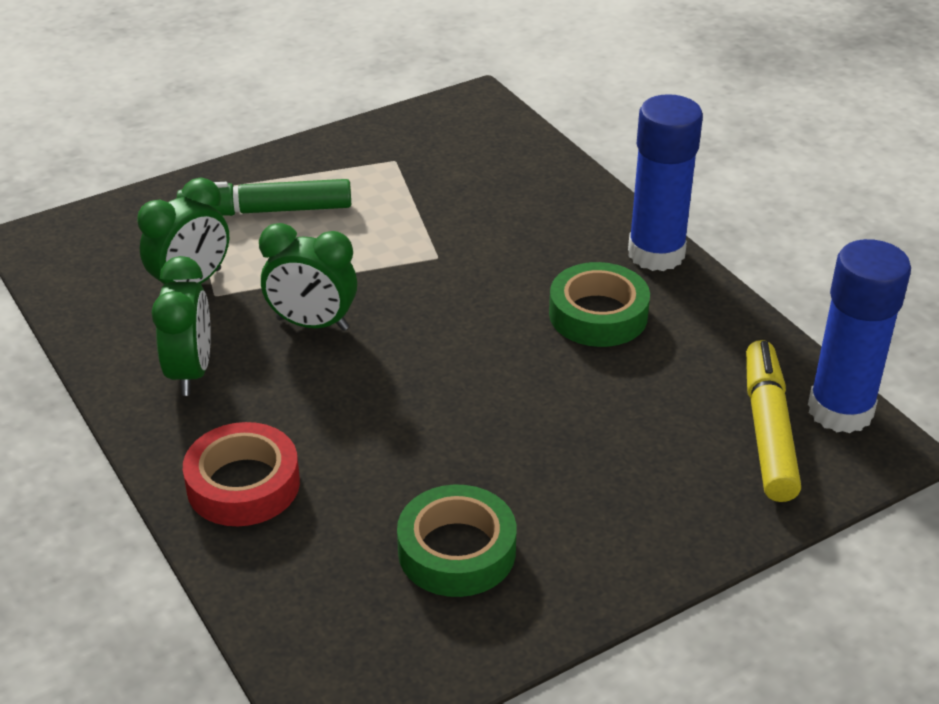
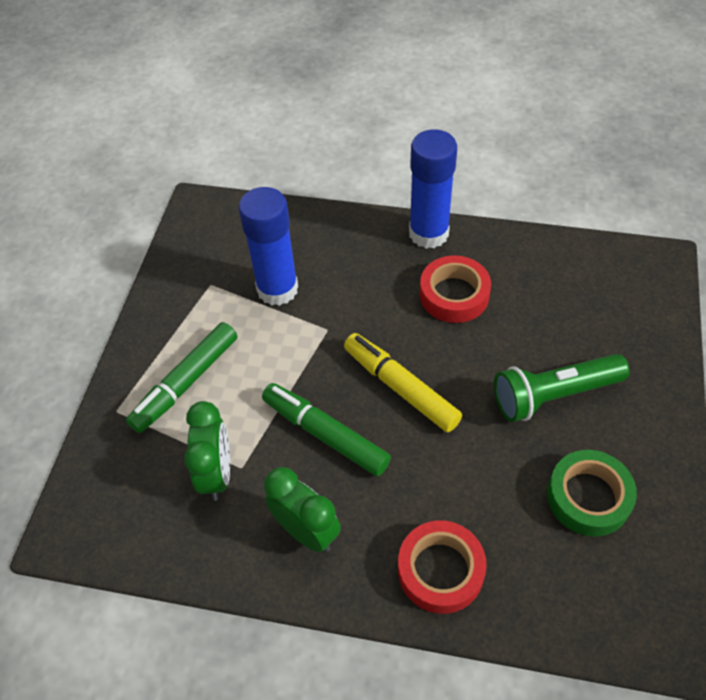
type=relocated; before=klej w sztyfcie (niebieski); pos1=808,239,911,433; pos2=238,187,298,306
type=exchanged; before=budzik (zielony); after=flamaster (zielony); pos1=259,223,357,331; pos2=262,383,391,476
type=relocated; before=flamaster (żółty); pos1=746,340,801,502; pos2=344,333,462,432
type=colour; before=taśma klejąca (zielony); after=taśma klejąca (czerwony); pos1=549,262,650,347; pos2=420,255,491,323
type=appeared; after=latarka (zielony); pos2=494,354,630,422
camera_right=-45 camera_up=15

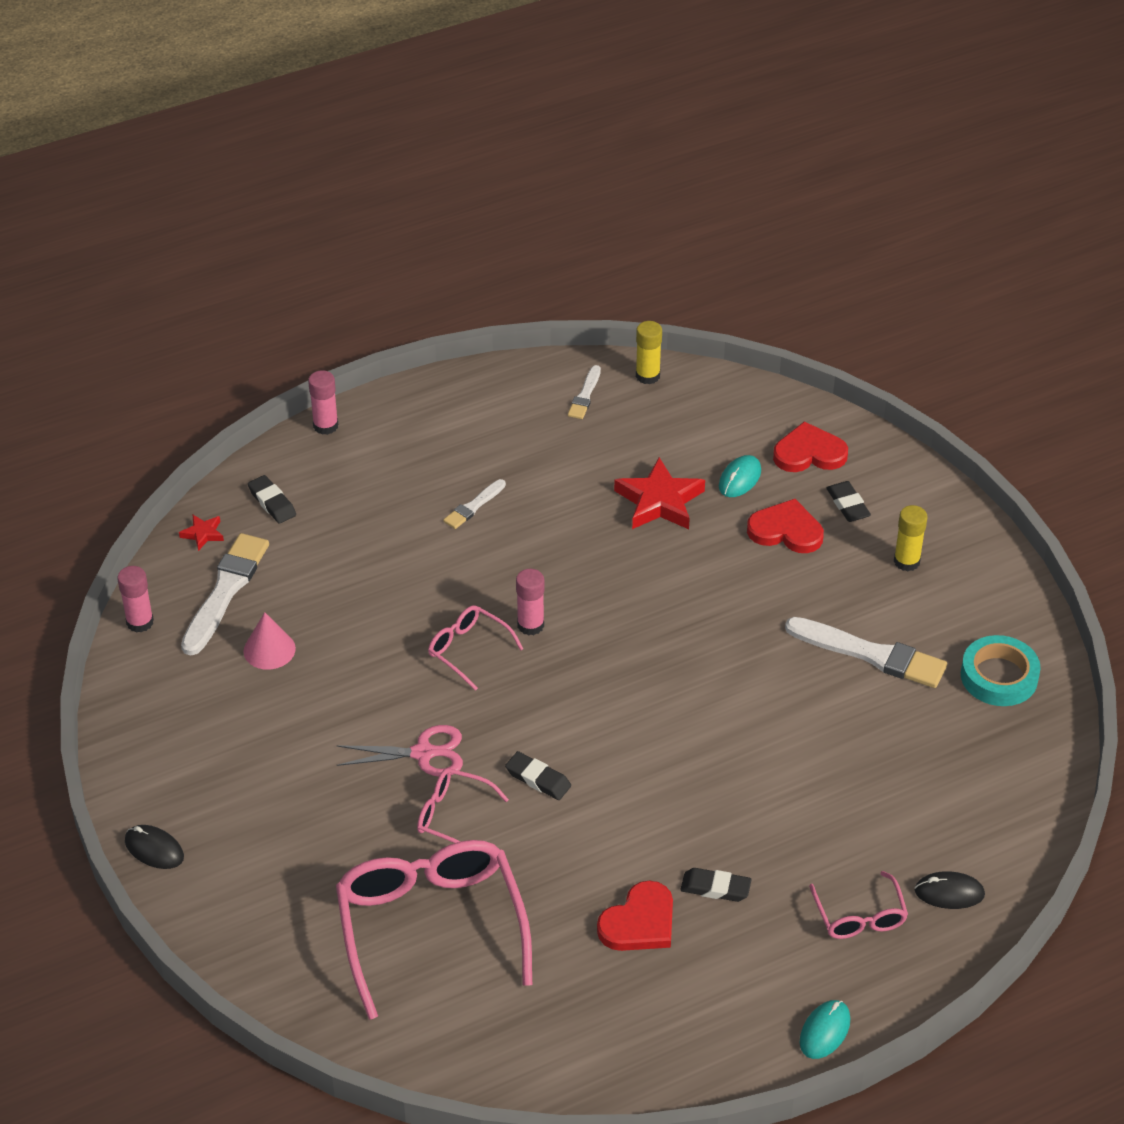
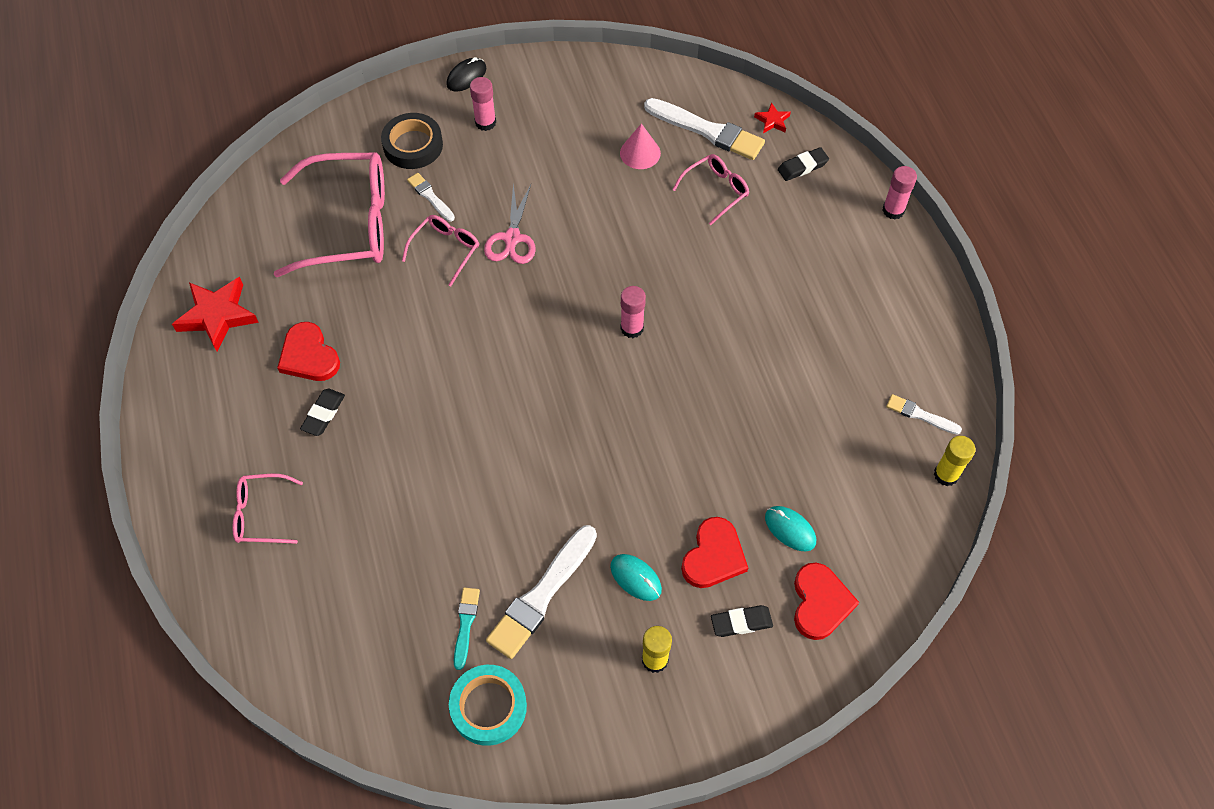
type=relocated; before=gwiazda (czerwony); pos1=614,457,705,529; pos2=172,277,259,352
type=appeared; after=taśma klejąca (czarny); pos2=381,113,443,169
type=relocated; before=pędzel (biały); pos1=443,479,506,529; pos2=407,173,455,222
type=appeared; after=pędzel (turkusowy); pos2=454,588,480,670
type=relocated; before=klej w sztyfcie (różowy); pos1=117,566,154,633; pos2=470,77,496,131
type=relocated; before=myszka (turkusowy); pos1=800,1000,850,1059; pos2=610,554,662,601
type=relocated; before=okulary (różowy); pos1=428,605,523,691; pos2=672,154,749,225
type=missing; before=gumka do mazania (czarny); pos1=505,751,571,800
type=missing; before=myszka (czarny); pos1=915,871,985,909
camera_right=100 camera_up=15

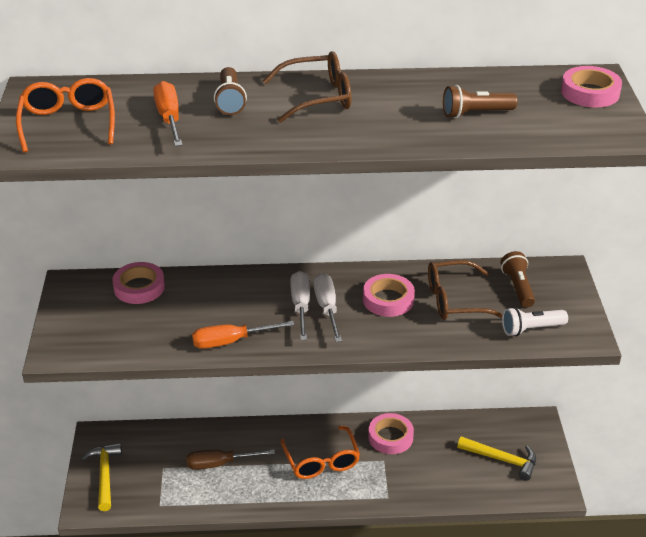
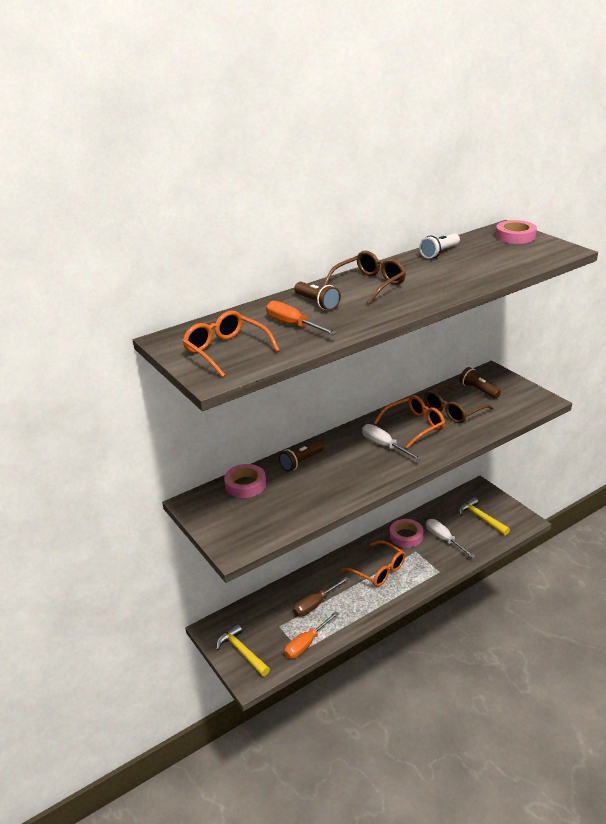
type=relocated; before=latarka (brązowy); pos1=443,85,517,118; pos2=279,441,323,472
type=relocated; before=śrubokręt (pomarańczowy); pos1=192,321,294,349; pos2=284,611,339,659
type=exchanged; before=taśma klejąca (różowy); after=okulary (pomarańczowy); pos1=363,274,415,317; pos2=374,395,445,449
type=relocated; before=latarka (biały); pos1=502,307,568,336; pos2=419,233,460,258
type=relocated; before=śrubokręt (biały); pos1=290,271,310,340; pos2=426,519,475,558
type=spun; before=młotek (żółty); pos1=457,436,536,481; pos2=459,497,510,535; turn=-120
camera_right=-30 camera_up=-5

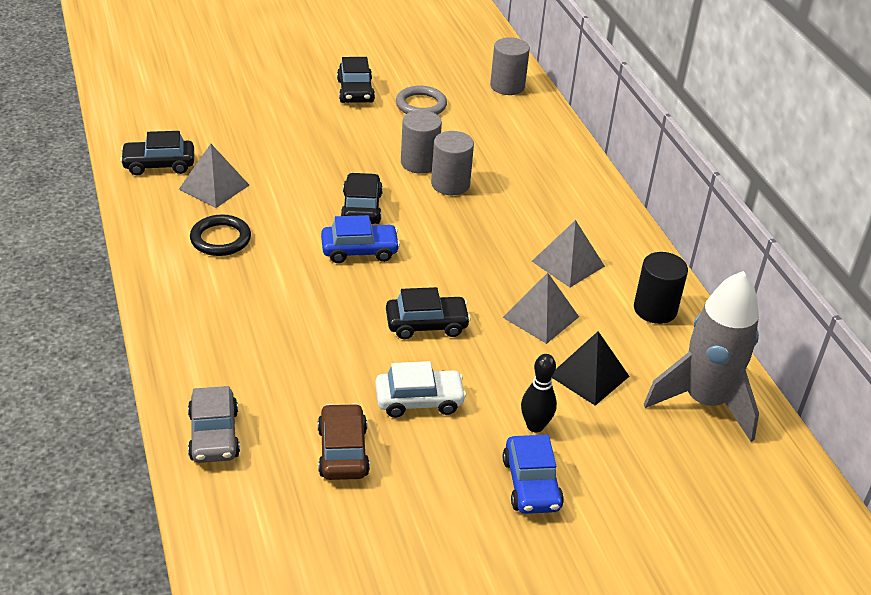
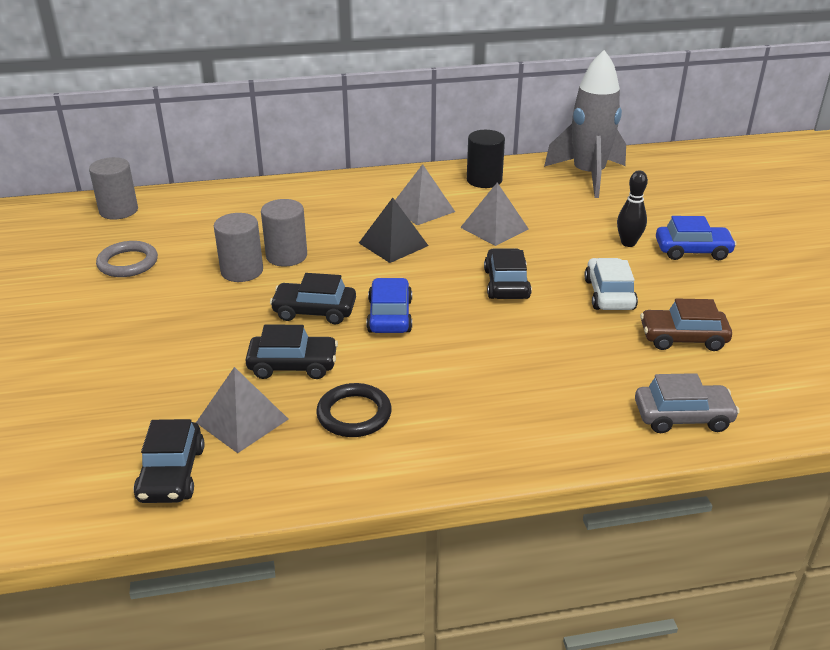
type=relocated; before=samochód (czarny); pos1=337,57,375,103; pos2=245,325,338,379
type=relocated; before=piramida (czarny); pos1=552,331,630,406; pos2=359,198,429,263
camera_right=-80 camera_up=-5

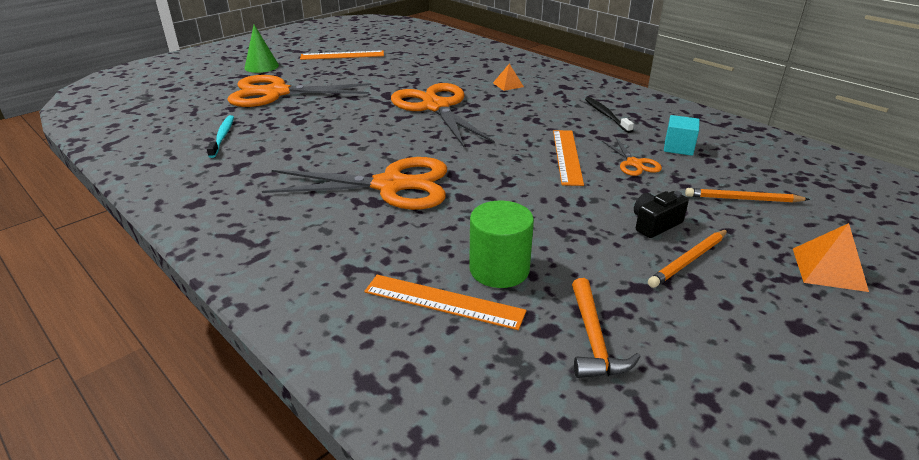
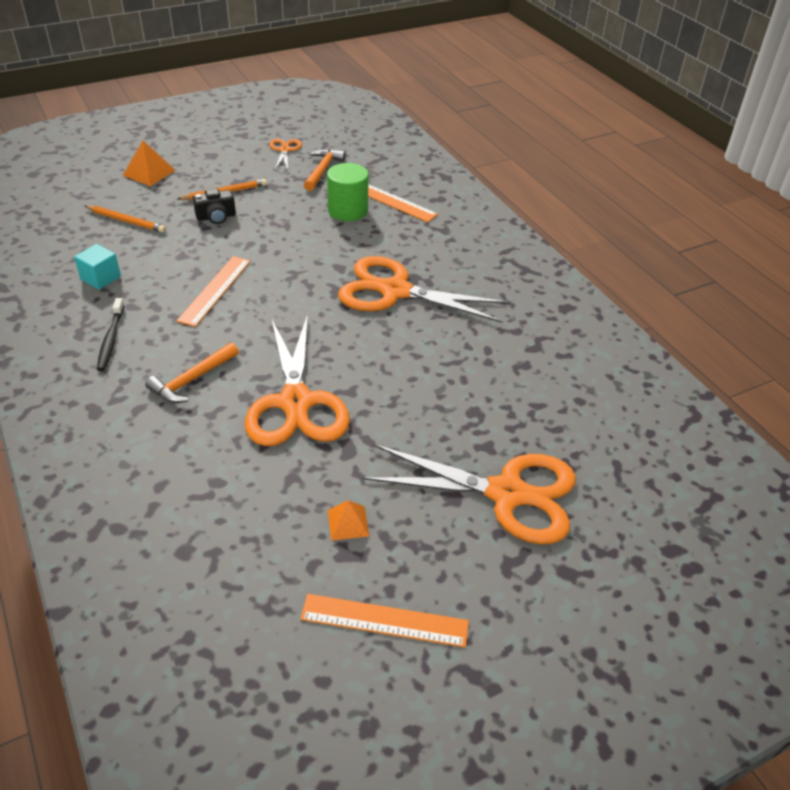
type=appeared; after=młotek (pomarańczowy); pos2=145,342,239,403
type=relocated; before=nożyczki (pomarańczowy); pos1=602,138,662,176; pos2=269,139,302,170
type=relocated; before=piramida (pomarańczowy); pos1=493,64,524,91; pos2=328,500,369,541
type=missing; before=szczoteczka do zębów (turkusowy); pos1=207,115,234,158
type=missing; before=stożek (zielony); pos1=245,25,279,73
camera_right=-165 camera_up=10

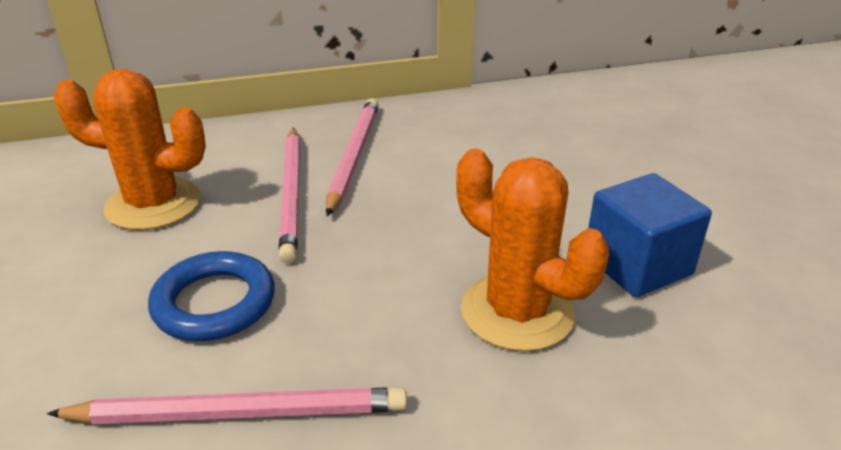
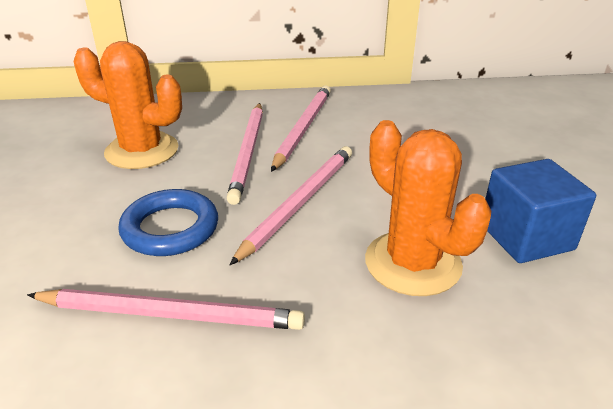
type=appeared; after=ołówek (różowy); pos2=230,146,352,265
camera_right=10 camera_up=0

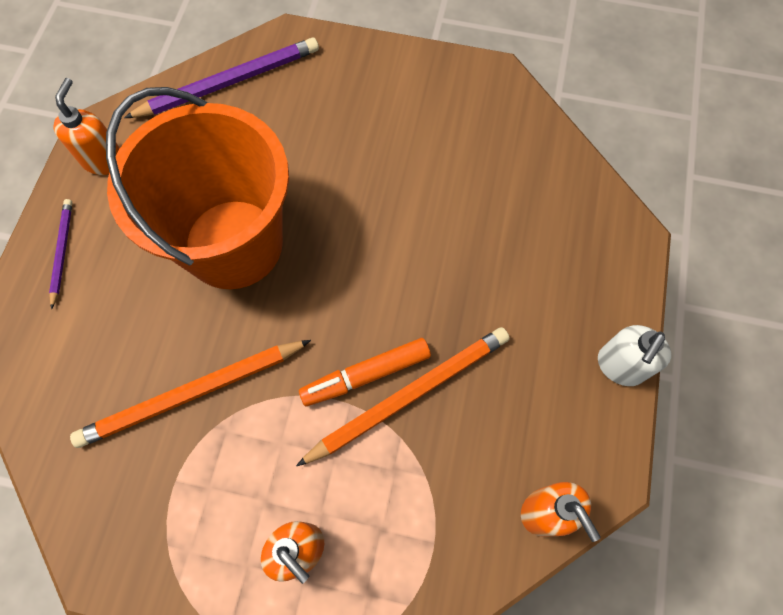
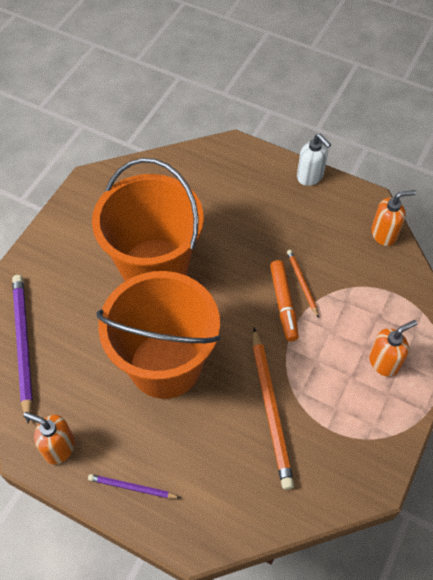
type=appeared; after=wiadro (pomarańczowy); pos2=92,158,204,281
type=size; before=ołówek (pomarańczowy); pos1=296,327,510,466; pos2=287,250,319,318; scale=0.52
camera_right=-75 camera_up=-10

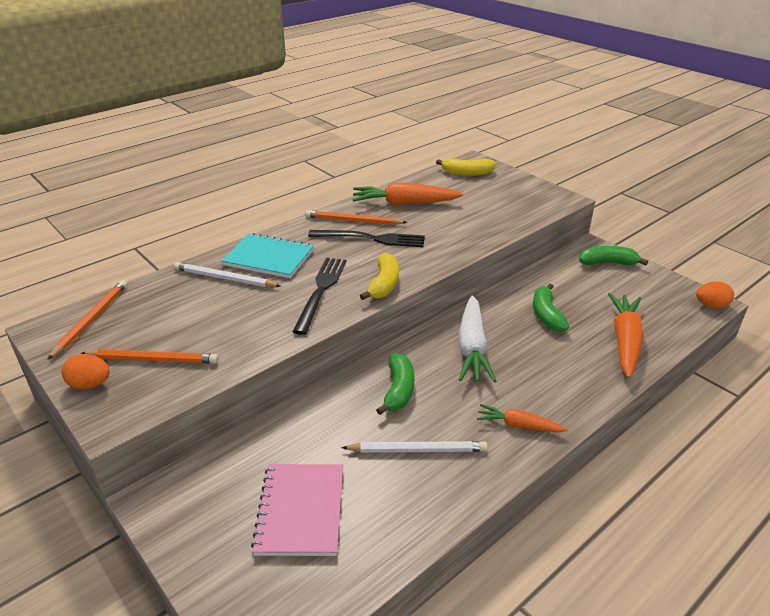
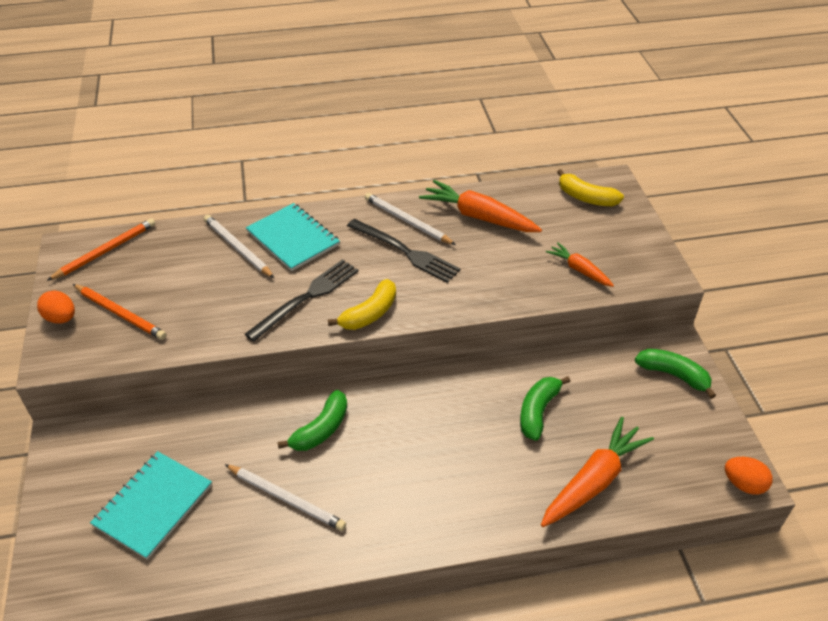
type=colour; before=zeszyt (różowy); after=zeszyt (turkusowy); pos1=251,464,343,556; pos2=90,451,212,560
type=colour; before=ołówek (pomarańczowy); after=ołówek (biały); pos1=305,210,407,225; pos2=365,193,456,245
type=relocated; before=marchewka (pomarańczowy); pos1=477,404,568,432; pos2=546,242,614,287
type=missing; before=marchewka (biały); pos1=458,295,496,382
camera_right=30 camera_up=10

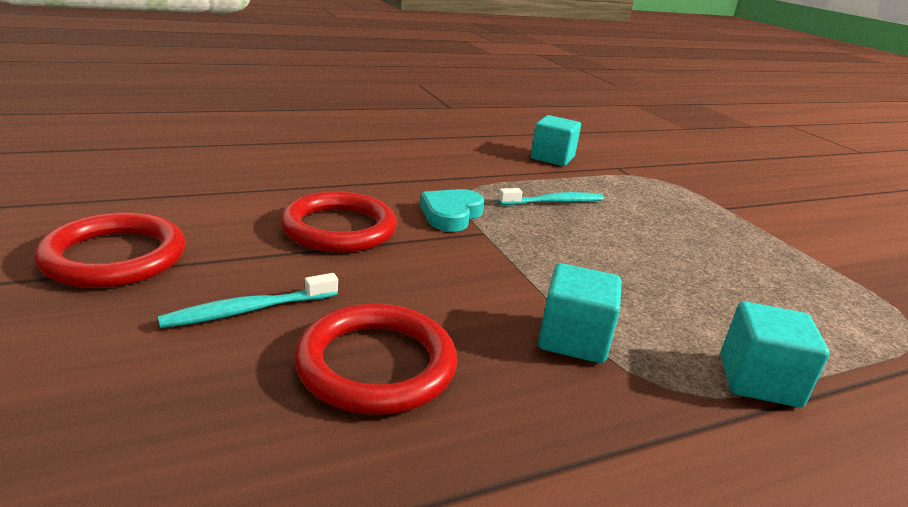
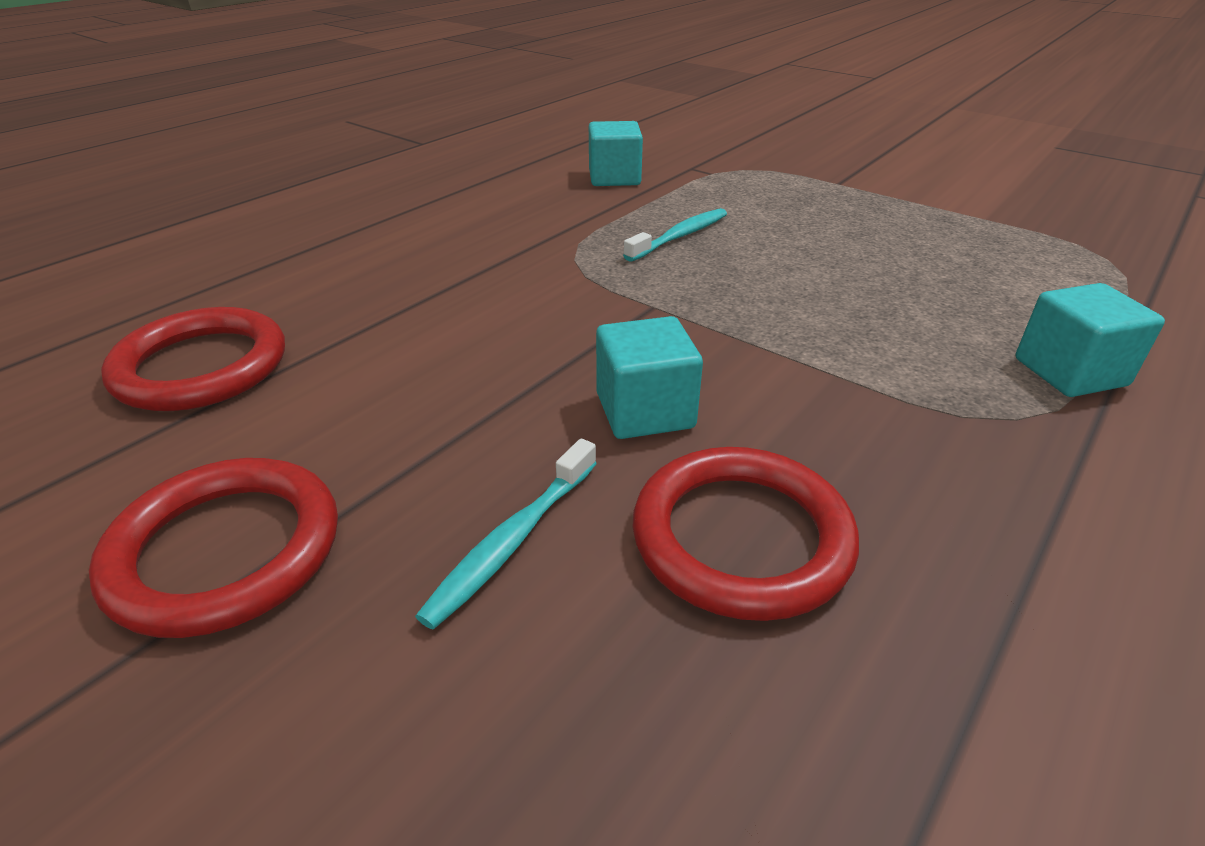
type=relocated; before=pierścień (czerwony); pos1=281,192,397,253; pos2=101,307,285,411
type=relocated; before=sześcian (turkusowy); pos1=538,263,621,363; pos2=596,316,703,439
type=missing; before=serce (turkusowy); pos1=420,189,484,232
camera_right=-25 camera_up=10

